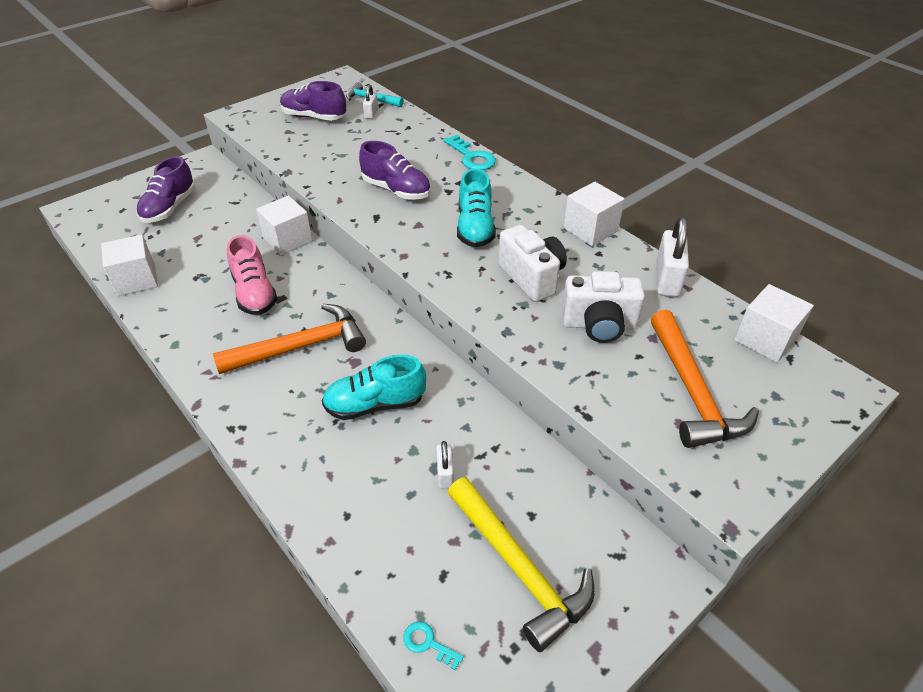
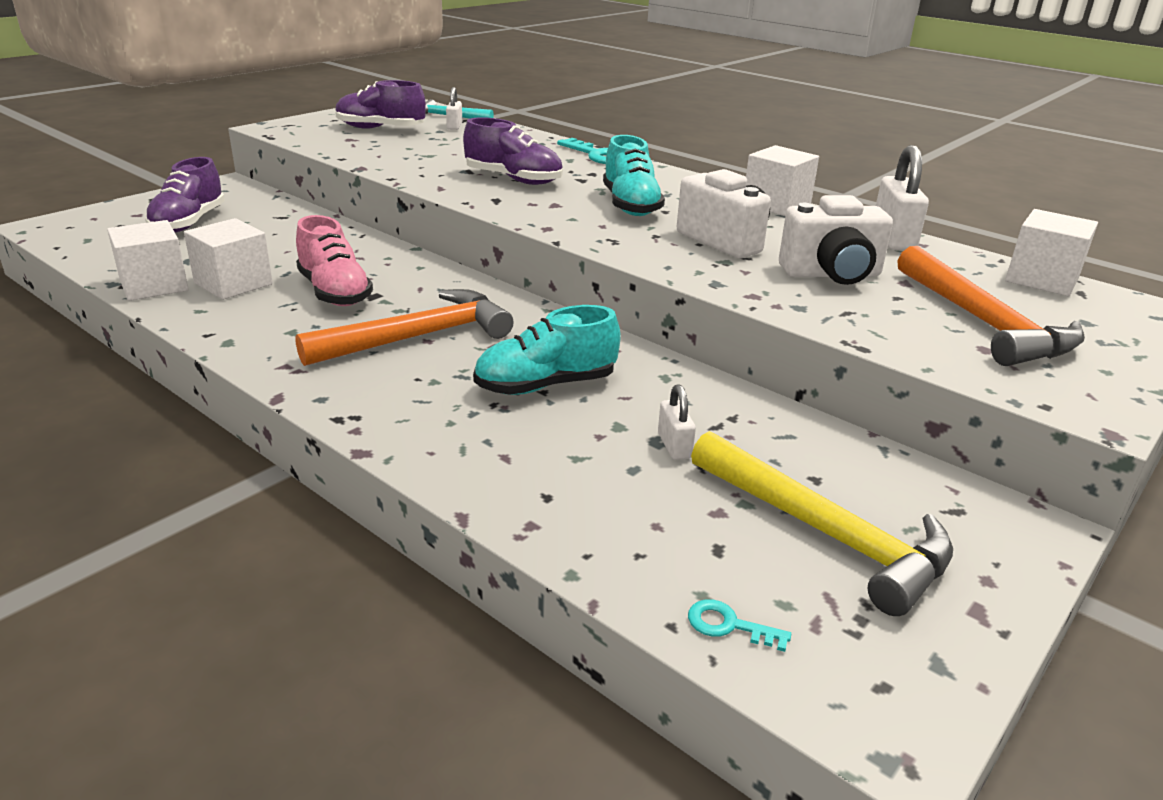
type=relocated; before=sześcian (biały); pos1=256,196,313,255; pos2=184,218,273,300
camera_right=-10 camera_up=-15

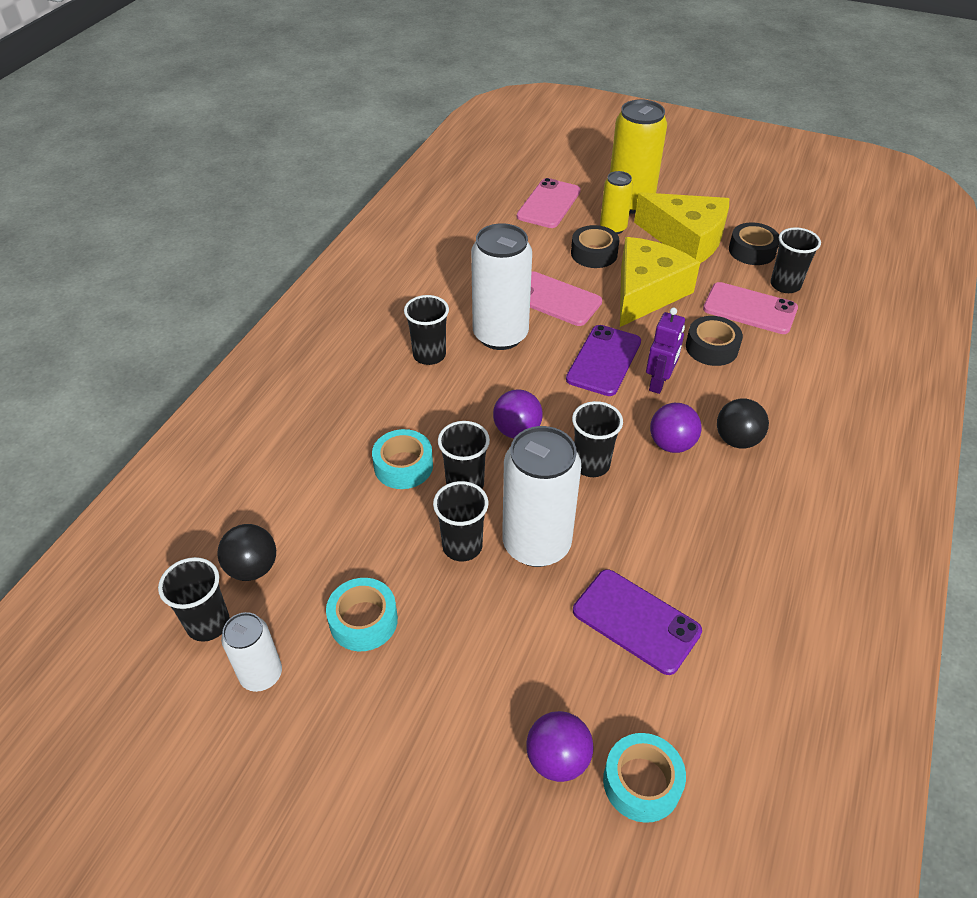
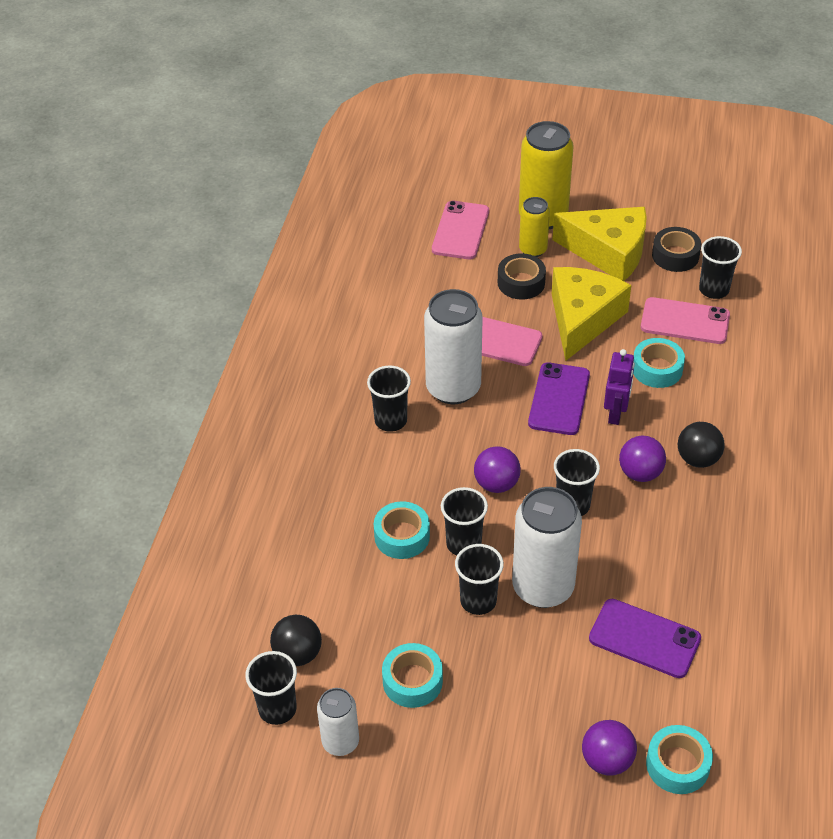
type=colour; before=taśma klejąca (czarny); after=taśma klejąca (turkusowy); pos1=686,316,743,366; pos2=633,338,685,388
camera_right=-10 camera_up=0

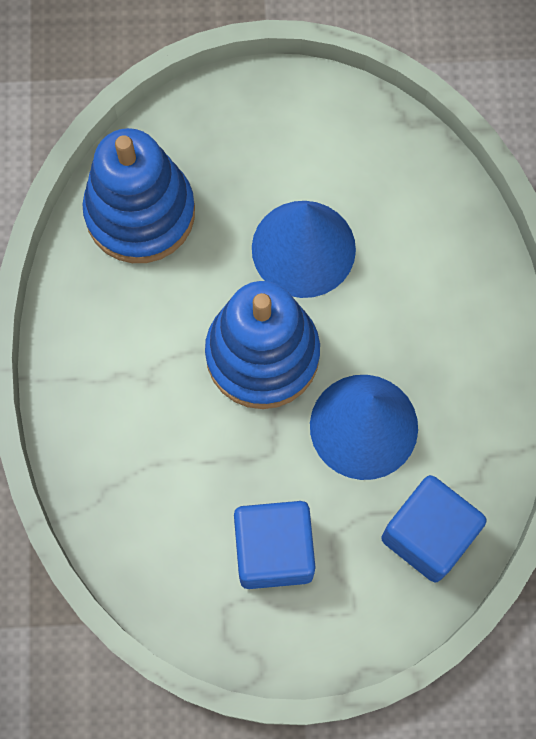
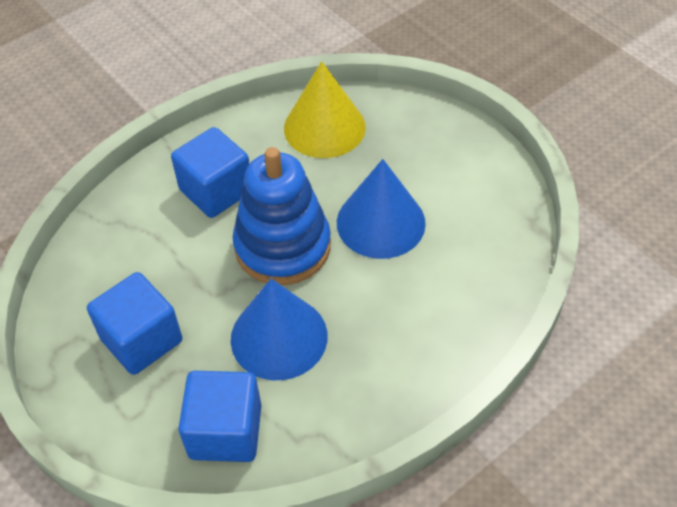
type=appeared; after=sześcian (niebieski); pos2=171,127,250,218
type=exchanged; before=zabawka nakładanka (niebieski); after=stożek (żółty); pos1=82,128,195,263; pos2=284,61,366,158
camera_right=55 camera_up=-20

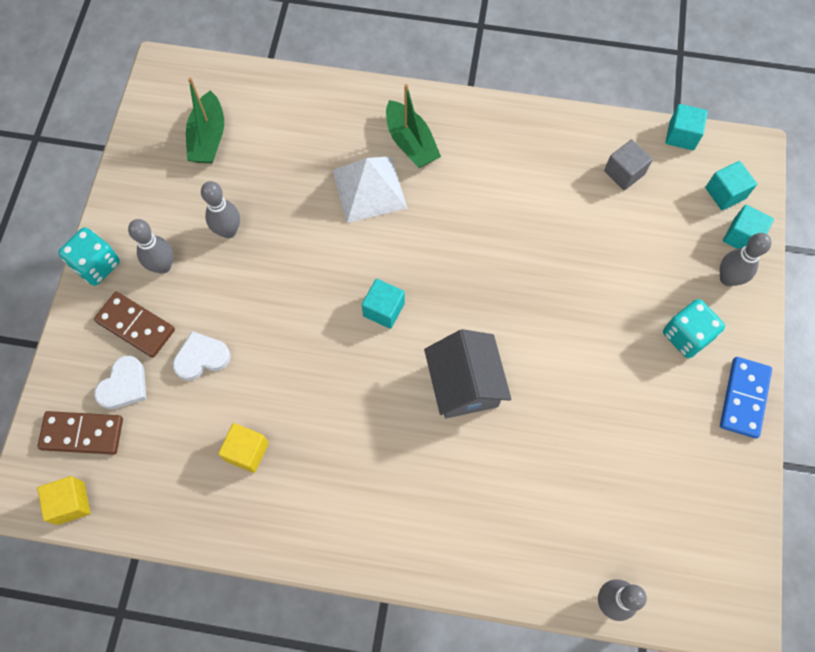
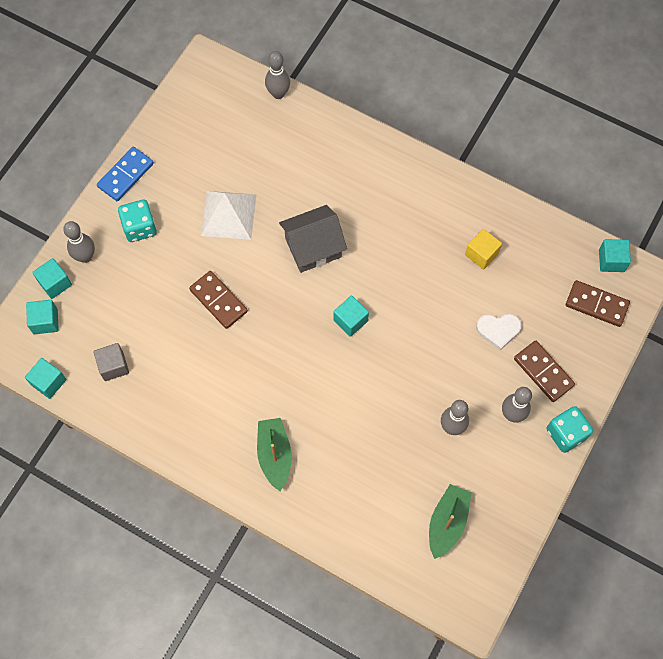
type=appeared; after=kostka domina (brązowy); pos2=189,271,248,329
type=relocated; before=piramida (biały); pos1=332,156,407,223; pos2=201,191,256,240
type=spun; before=domek (szary); pos1=424,329,511,418; pos2=279,205,347,273; turn=60
type=colour; before=sześcian (żółty); after=sześcian (turkusowy); pos1=37,476,90,525; pos2=599,239,631,272
type=missing; before=serce (biały); pos1=94,356,146,409
camera_right=-160 camera_up=0

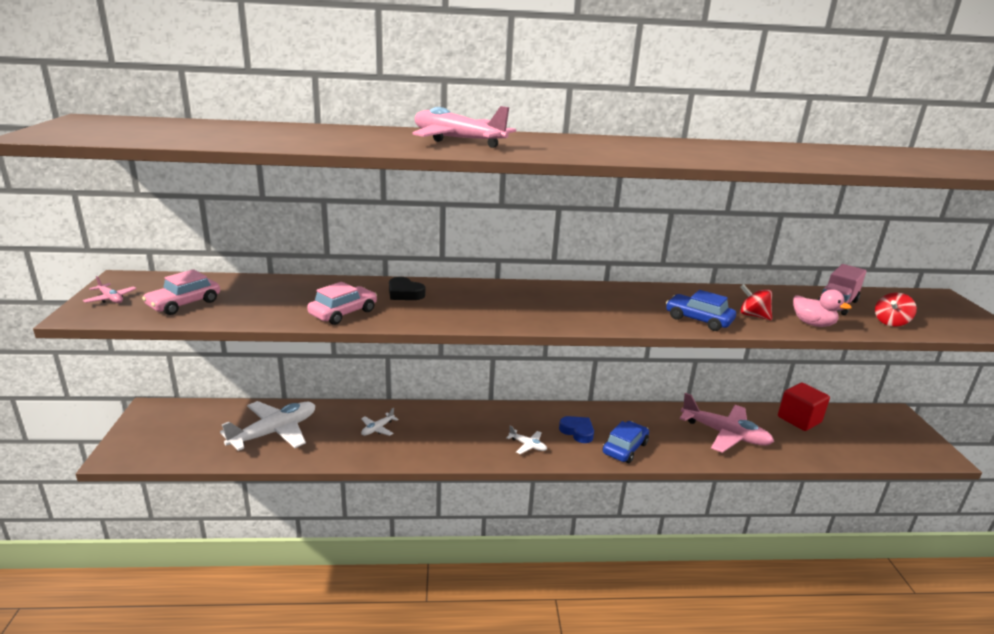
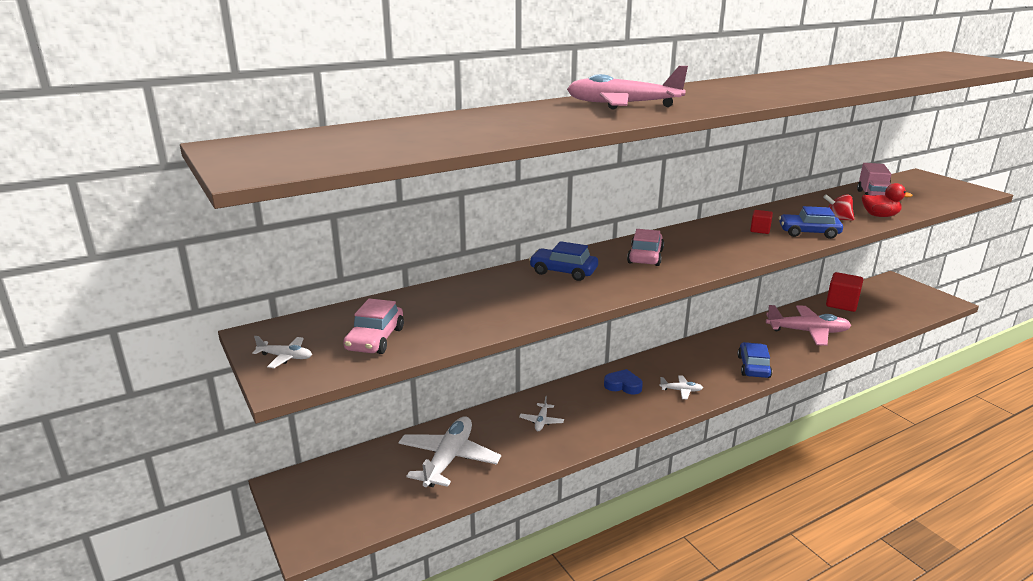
type=colour; before=samolot (różowy); after=samolot (biały); pos1=83,276,137,303; pos2=252,336,312,368
type=exchanged; before=serce (czarny); after=samochód (niebieski); pos1=389,277,426,300; pos2=529,241,598,281
type=relocated; before=serce (niebieski); pos1=559,416,594,443; pos2=604,369,643,395
type=relocated; before=samochód (różowy); pos1=307,282,377,325; pos2=627,229,664,266
type=appeared; after=sześcian (czerwony); pos2=750,210,773,234
type=colour; before=kaczka (różowy); after=kaczka (czerwony); pos1=793,289,852,327; pos2=862,183,913,217
type=missing; before=bączek (czerwony); pos1=875,293,917,326
camera_right=-25 camera_up=0

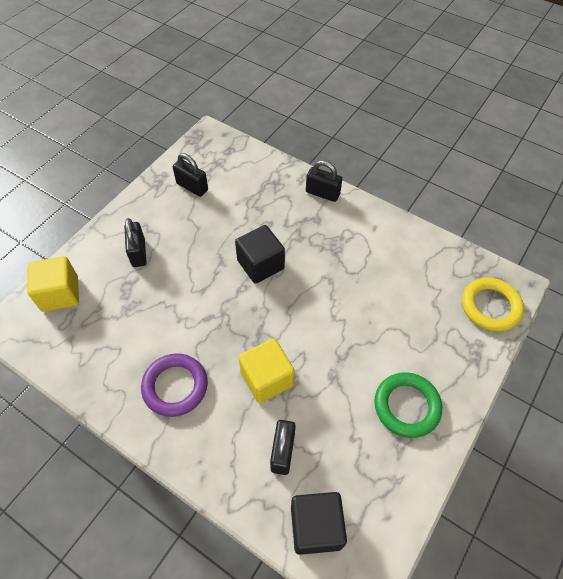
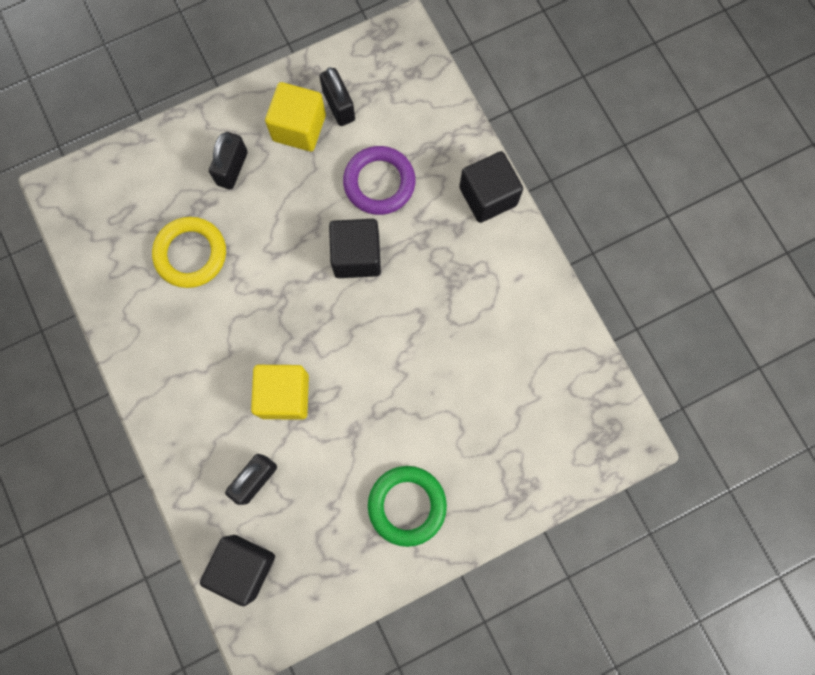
type=relocated; before=pierścień (żółty); pos1=462,278,524,332; pos2=152,217,226,288
type=relocated; before=sześcian (żółty); pos1=27,256,79,312; pos2=265,82,326,151
type=relocated; before=pierścień (fioletowy); pos1=141,353,208,417; pos2=343,146,415,215
type=exchanged; before=kłódka (czarny); after=sześcian (czarny); pos1=306,160,342,202; pos2=459,151,523,223
camera_right=30 camera_up=20

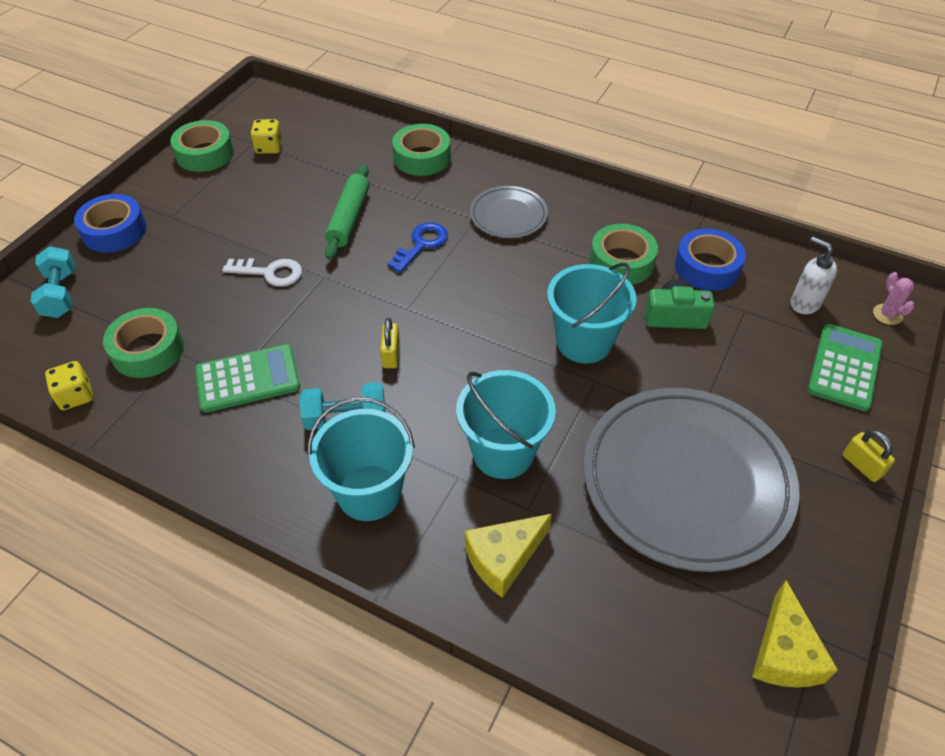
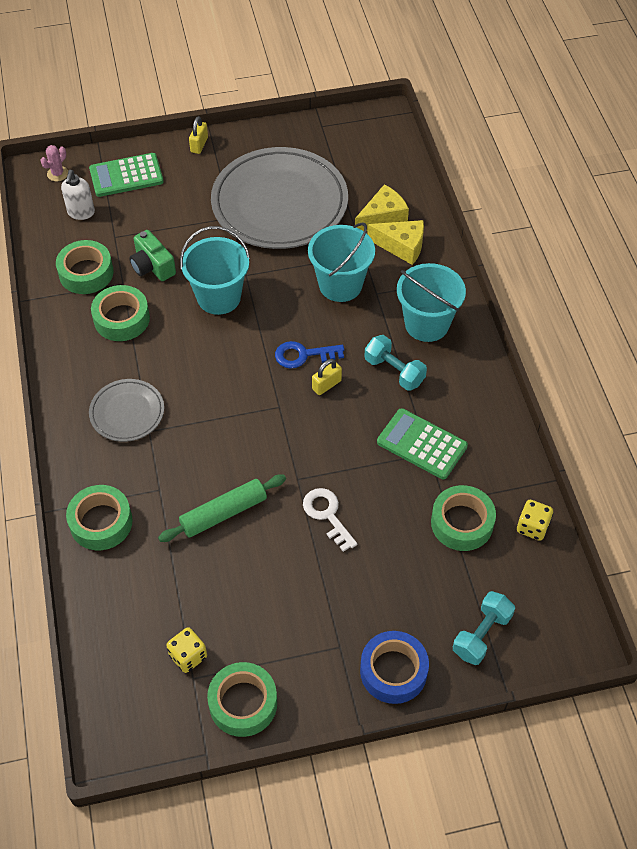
type=colour; before=taśma klejąca (niebieski); after=taśma klejąca (zielony); pos1=675,229,746,291; pos2=56,240,114,294
type=relocated; before=klucz (niebieski); pos1=387,222,448,273; pos2=275,341,344,369
type=relocated; before=ser (żółty); pos1=752,580,838,687; pos2=355,184,409,231
camera_right=-130 camera_up=5

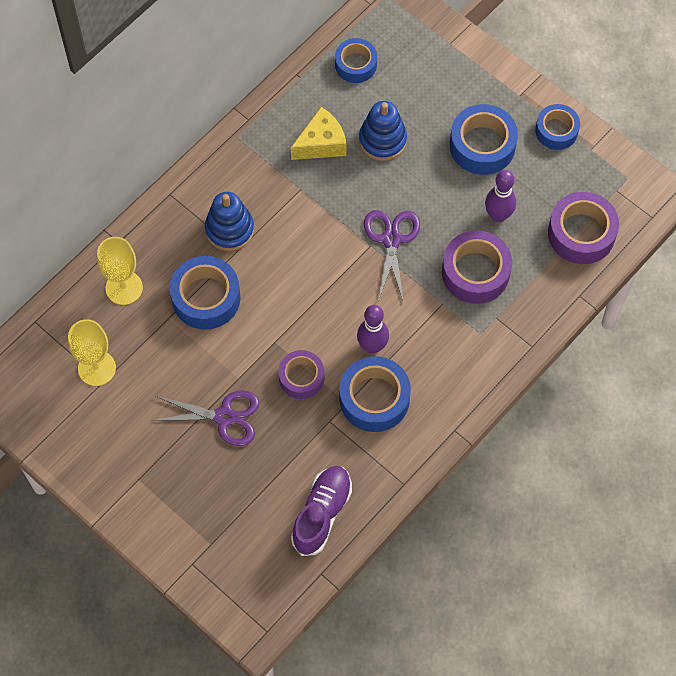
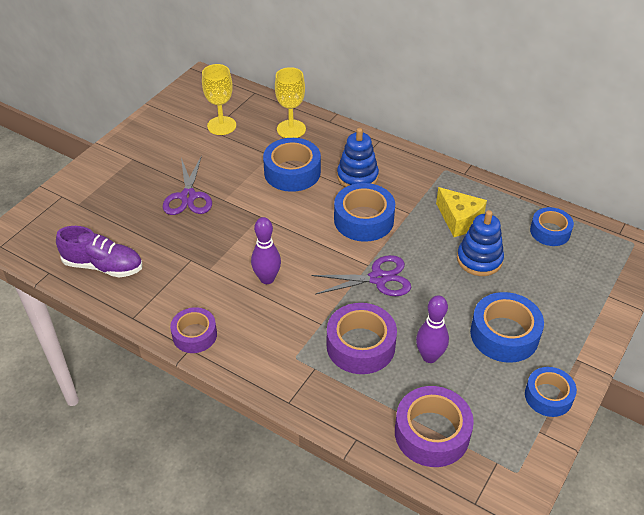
type=relocated; before=taśma klejąca (fioletowy); pos1=278,350,324,399; pos2=170,307,217,353
type=relocated; before=taśma klejąca (niebieski); pos1=339,356,411,432; pos2=334,183,395,242
camera_right=80 camera_up=-20

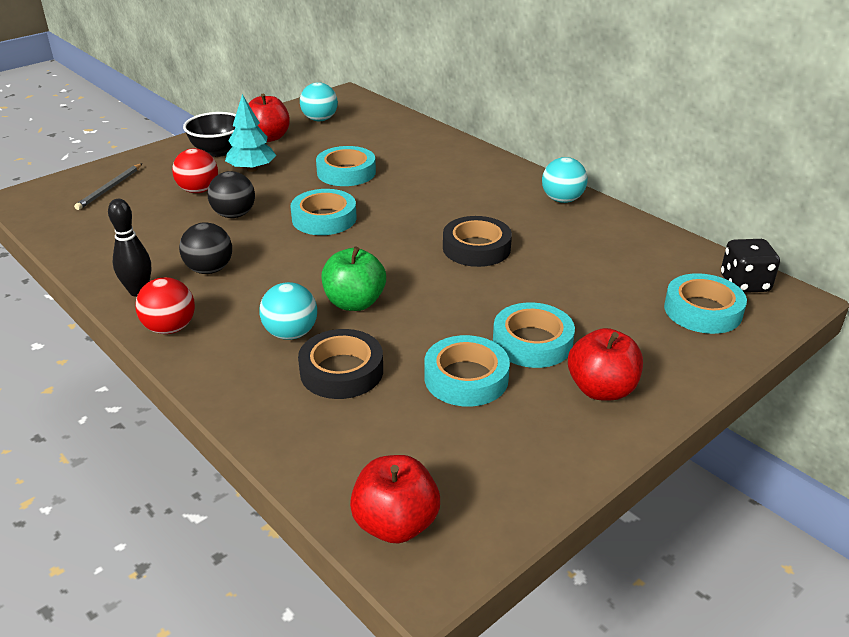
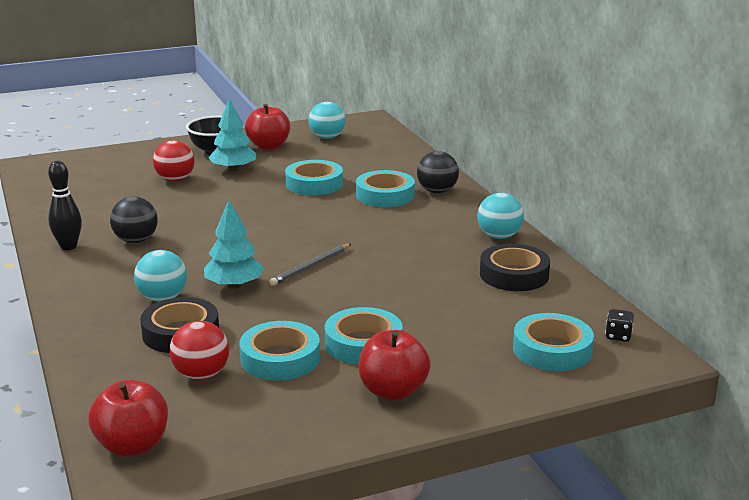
type=relocated; before=piłka (czerwony); pos1=135,277,195,334; pos2=170,321,229,380
type=exchanged; before=jabłko (zielony); after=drzewko (turkusowy); pos1=321,246,386,311; pos2=204,200,264,289
type=relocated; before=ołówek (szary); pos1=74,163,142,210; pos2=269,244,351,286
type=relocated; before=taśma klejąca (turkusowy); pos1=290,189,357,235; pos2=356,170,415,207
type=relocated; before=piłka (czarny); pos1=207,171,255,218; pos2=417,151,459,193
type=relocated; before=taśma klejąca (czarny); pos1=443,216,512,267; pos2=480,244,550,291
type=size; before=kostka do gry (czarny); pos1=721,239,780,293; pos2=605,309,634,342; scale=0.56
camera_right=20 camera_up=-10

